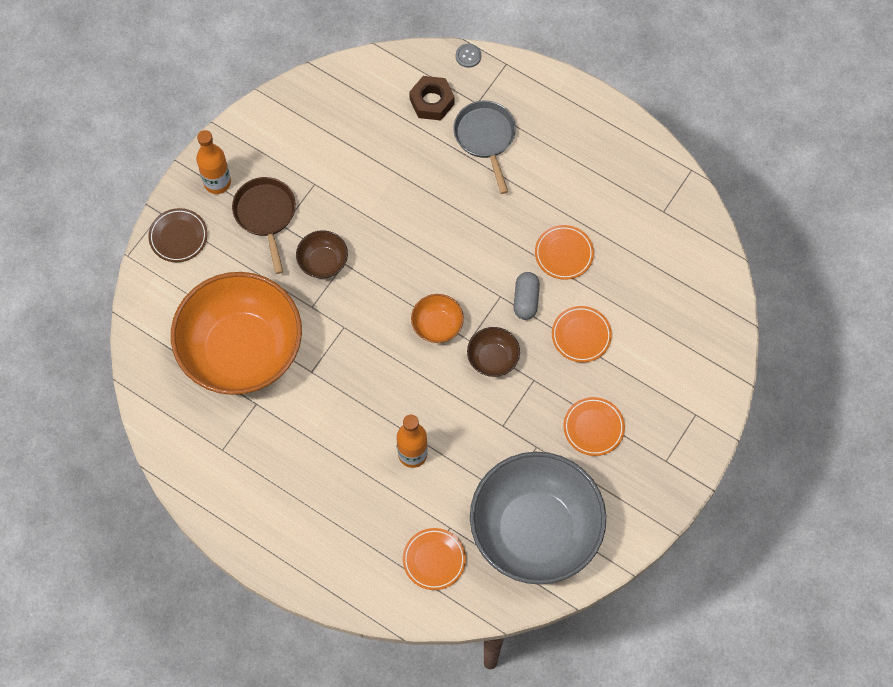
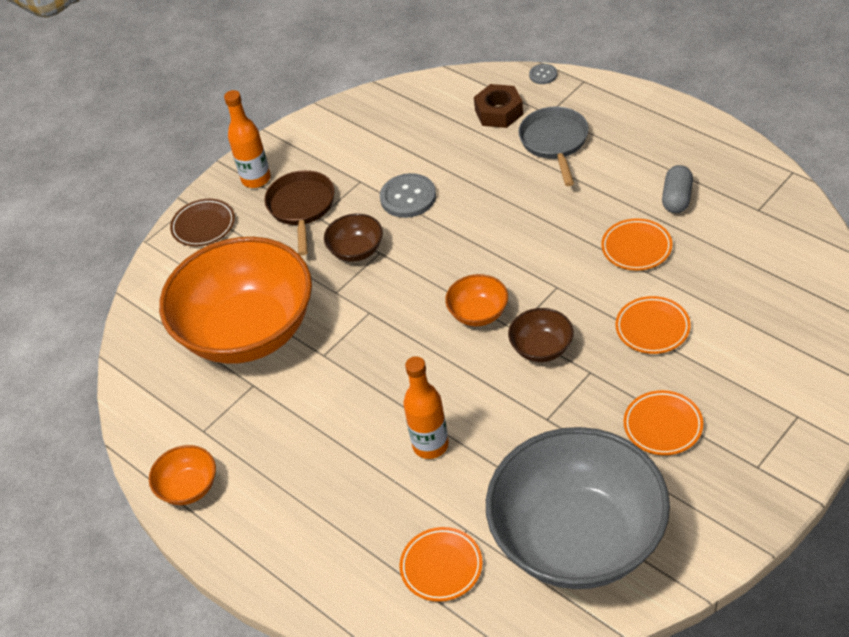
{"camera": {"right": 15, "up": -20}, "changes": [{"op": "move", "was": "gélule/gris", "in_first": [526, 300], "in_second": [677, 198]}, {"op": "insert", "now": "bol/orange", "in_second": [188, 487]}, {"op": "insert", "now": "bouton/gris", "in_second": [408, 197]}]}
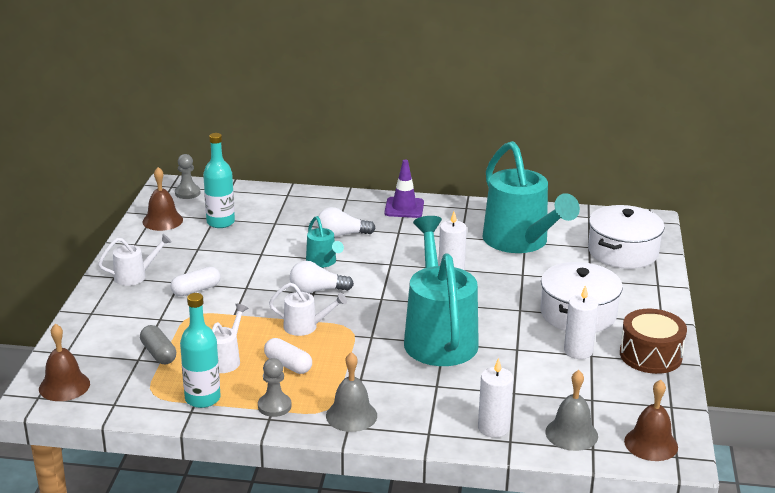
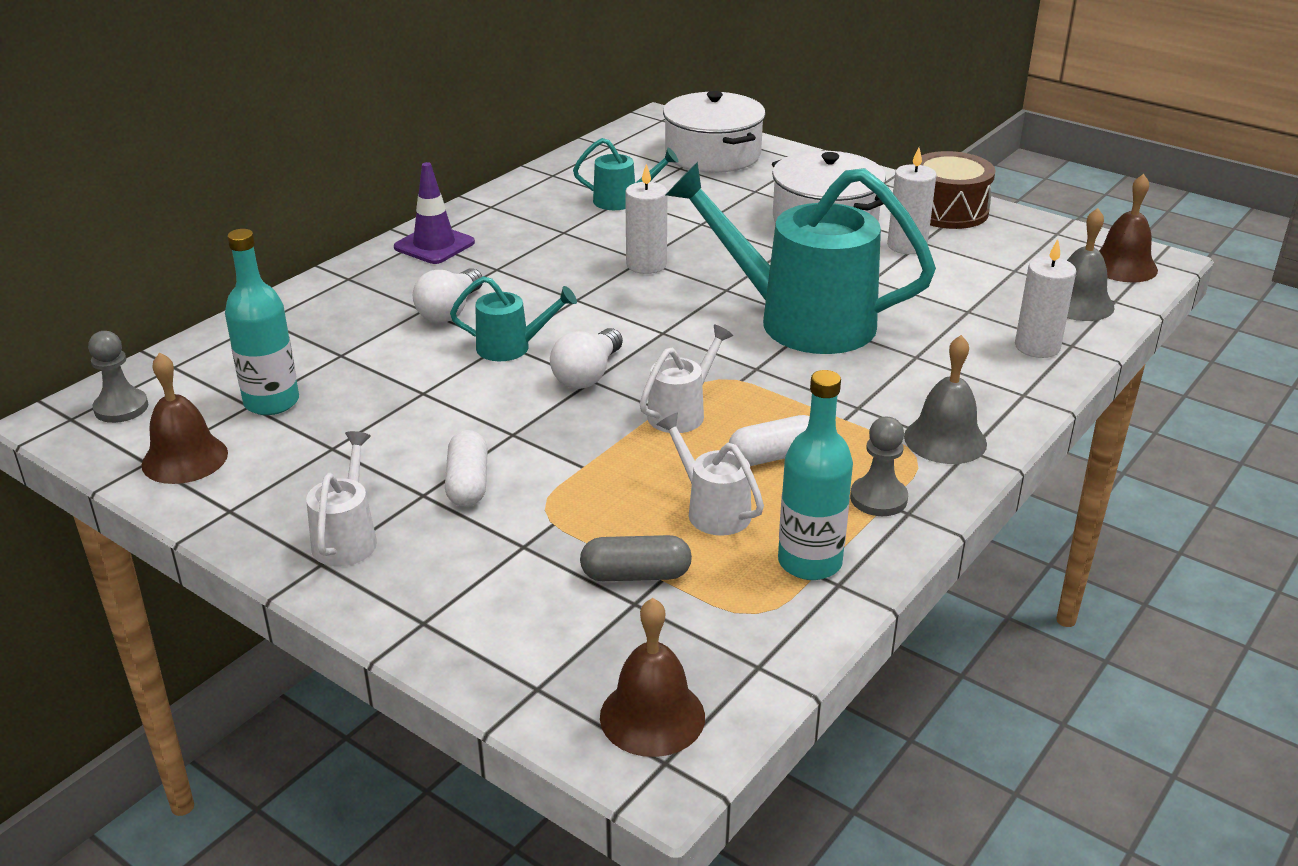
{"camera": {"right": -60, "up": 5}, "changes": [{"op": "resize", "was": "arrosoir/turquoise", "in_first": [520, 242], "in_second": [623, 201], "ratio": 0.45}]}
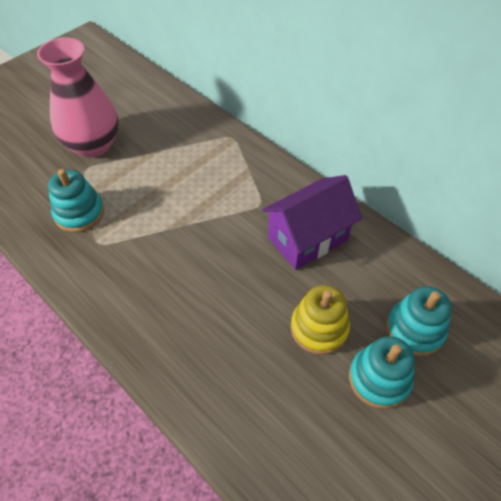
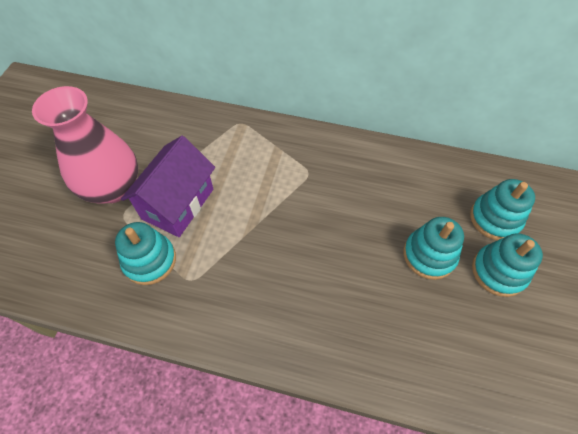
{"camera": {"right": -30, "up": 5}, "changes": [{"op": "move", "was": "maison/violet", "in_first": [307, 239], "in_second": [178, 204]}, {"op": "recolor", "was": "jouet à empiler/jaune", "now": "jouet à empiler/turquoise", "in_first": [319, 328], "in_second": [429, 255]}]}
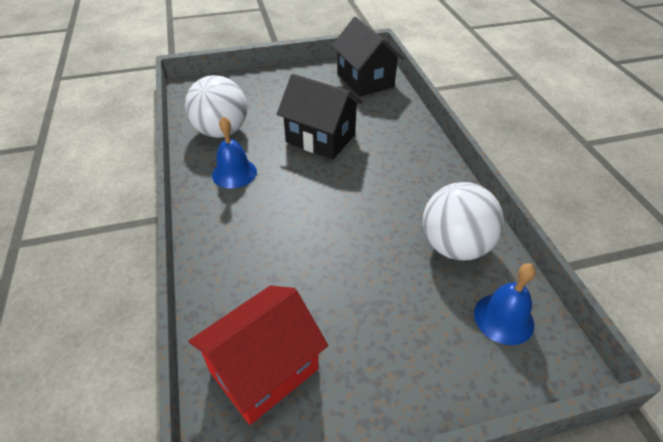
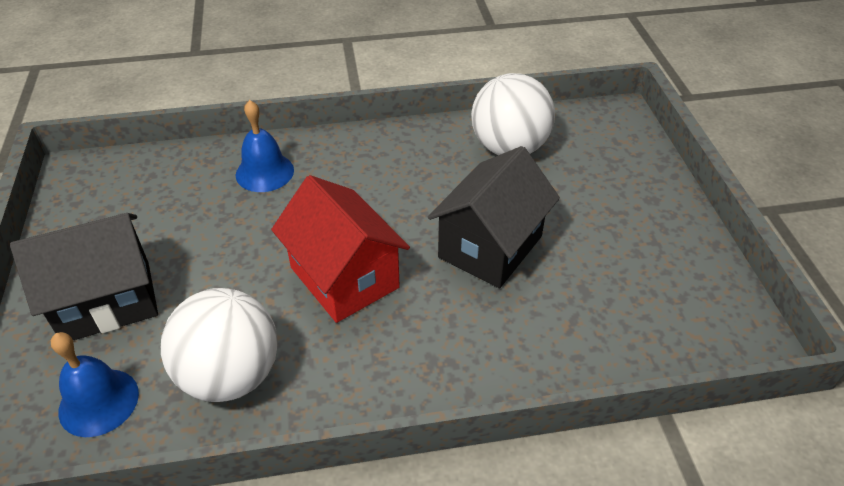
{"camera": {"right": 95, "up": 0}, "changes": [{"op": "move", "was": "maison/rouge", "in_first": [264, 370], "in_second": [344, 277]}, {"op": "move", "was": "cloche/bleu", "in_first": [234, 173], "in_second": [264, 172]}, {"op": "move", "was": "maison/noir", "in_first": [365, 80], "in_second": [107, 301]}]}
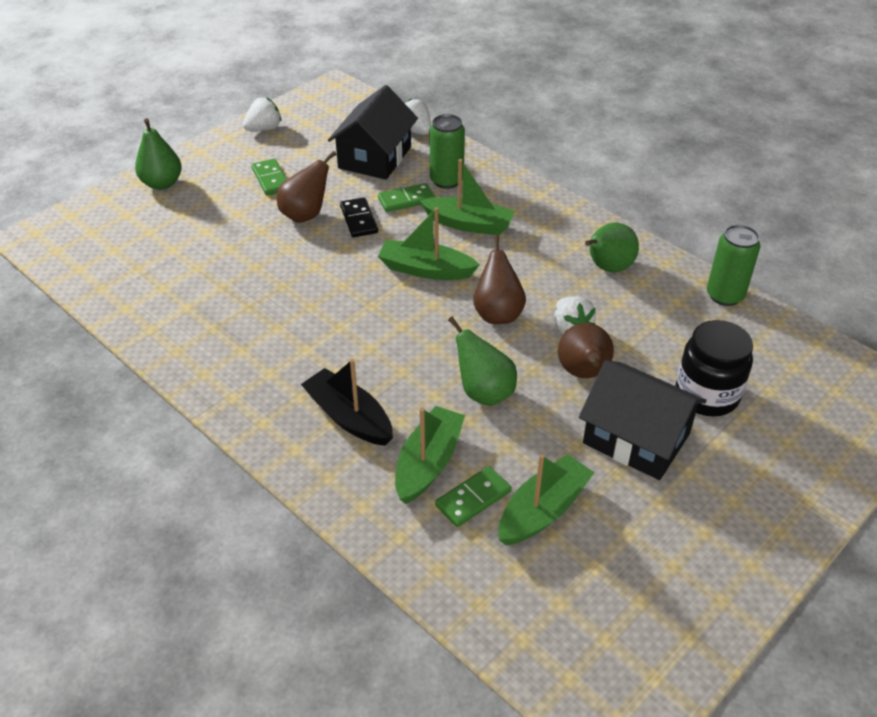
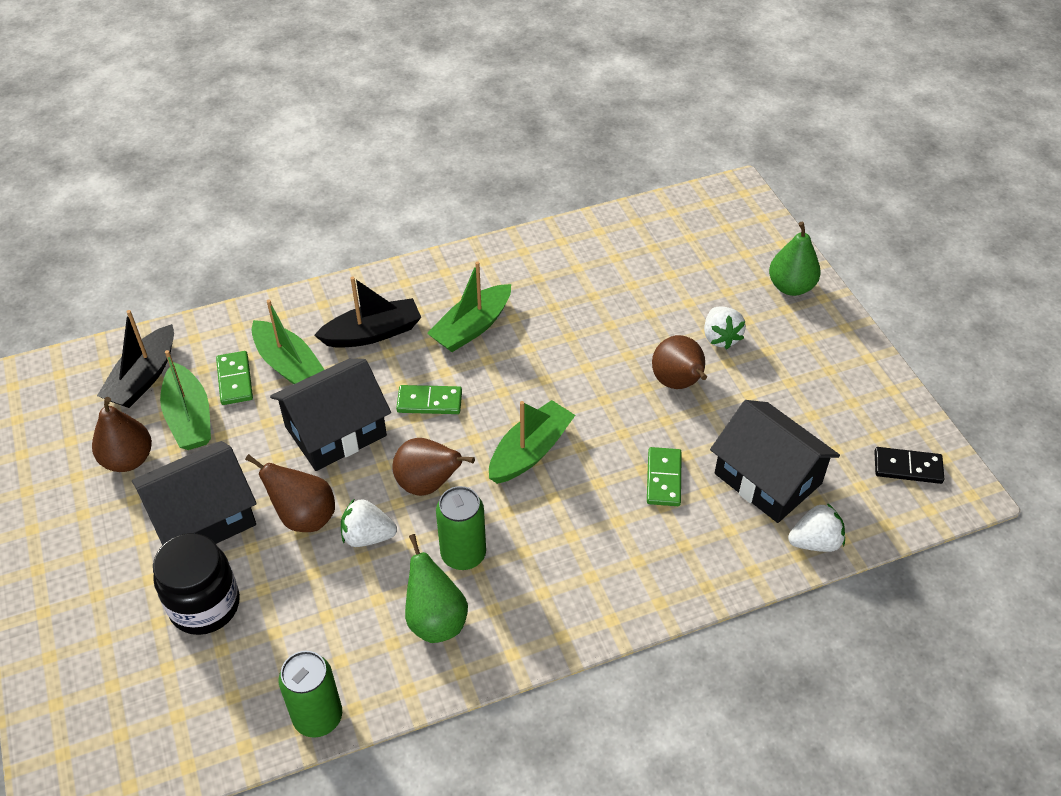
{"camera": {"right": 115, "up": 5}, "changes": [{"op": "move", "was": "fraise/blanc", "in_first": [264, 129], "in_second": [720, 337]}, {"op": "move", "was": "domino/vert", "in_first": [271, 179], "in_second": [429, 402]}, {"op": "move", "was": "domino/noir", "in_first": [359, 219], "in_second": [907, 467]}, {"op": "move", "was": "bateau/vert", "in_first": [469, 224], "in_second": [472, 327]}, {"op": "move", "was": "canette/vert", "in_first": [446, 180], "in_second": [463, 554]}, {"op": "replace", "was": "poire/vert", "now": "maison/noir", "in_first": [484, 392], "in_second": [335, 431]}, {"op": "insert", "now": "poire/marron", "in_second": [128, 459]}, {"op": "insert", "now": "bateau/noir", "in_second": [143, 378]}]}
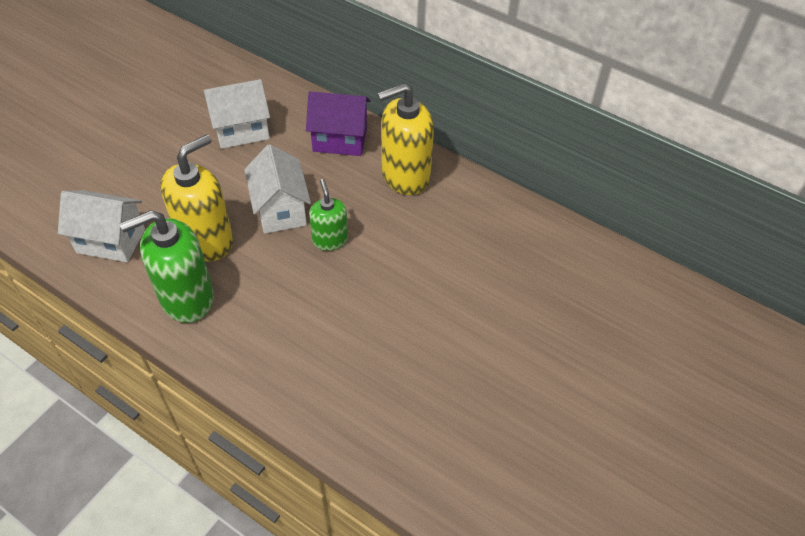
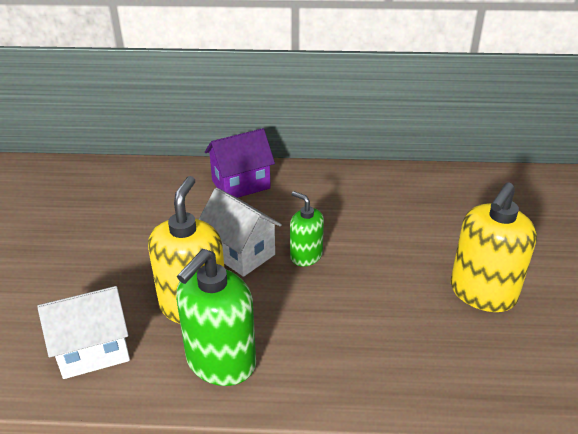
{"camera": {"right": -30, "up": -15}, "changes": [{"op": "delete", "was": "maison/blanc", "in_first": [241, 130]}, {"op": "move", "was": "distributeur de savon/jaune", "in_first": [405, 176], "in_second": [482, 293]}]}
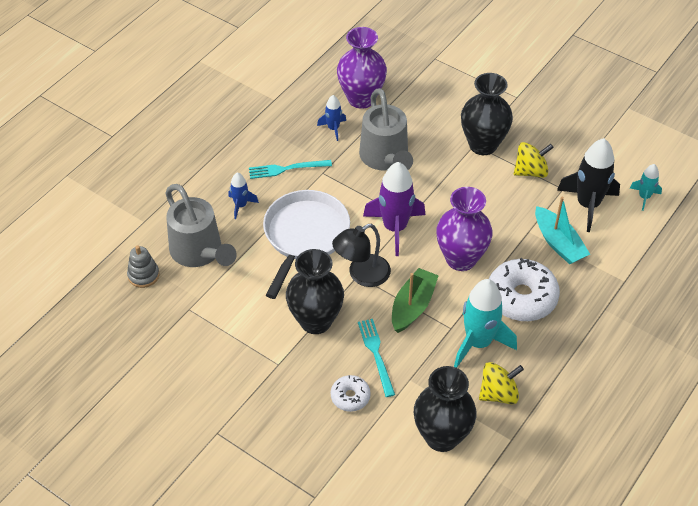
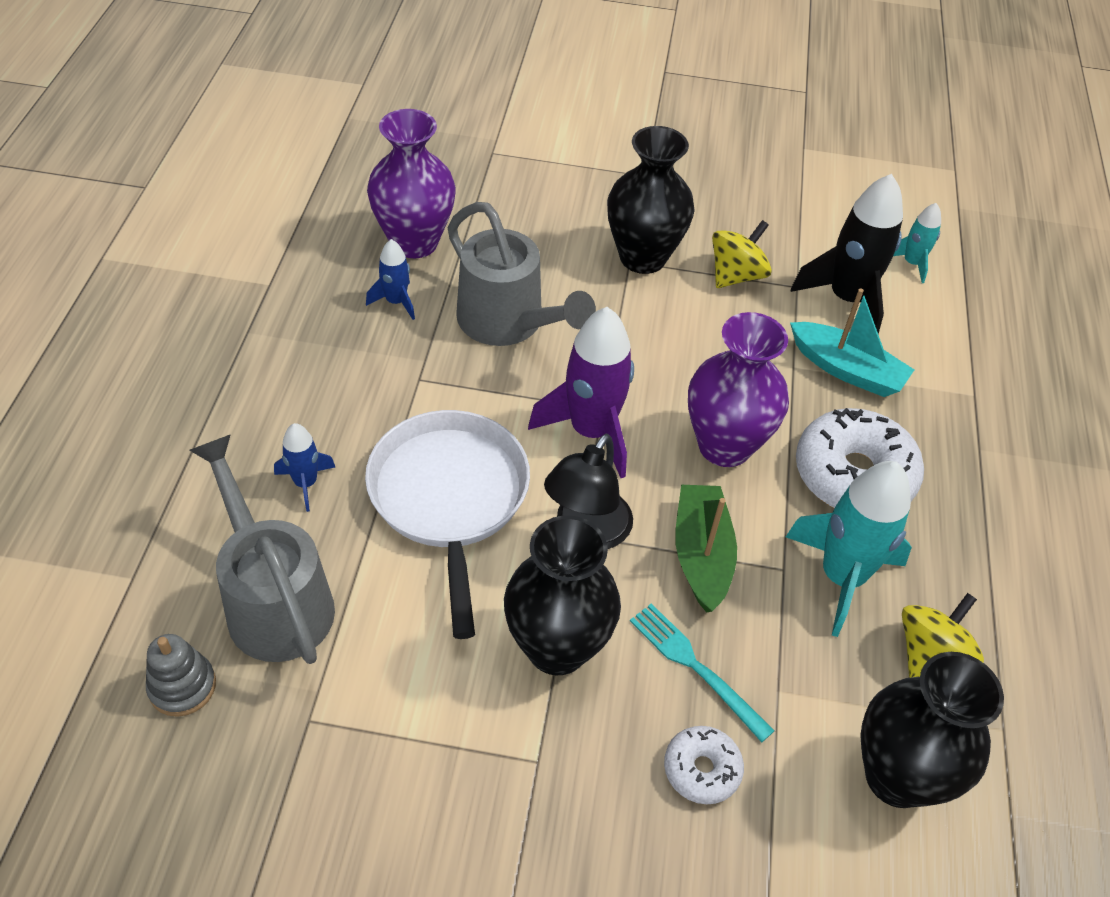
{"camera": {"right": -30, "up": 0}, "changes": [{"op": "rotate", "was": "arrosoir/gris", "in_first": [200, 253], "in_second": [274, 599], "clockwise": -150}, {"op": "delete", "was": "fourchette/turquoise", "in_first": [286, 169]}]}
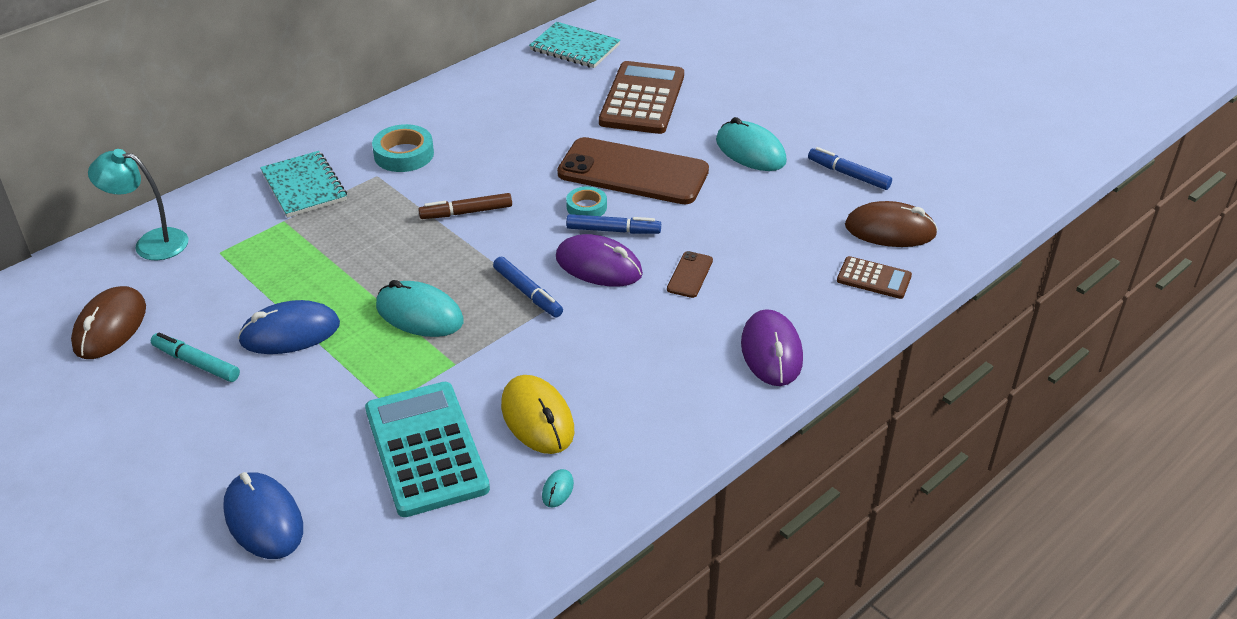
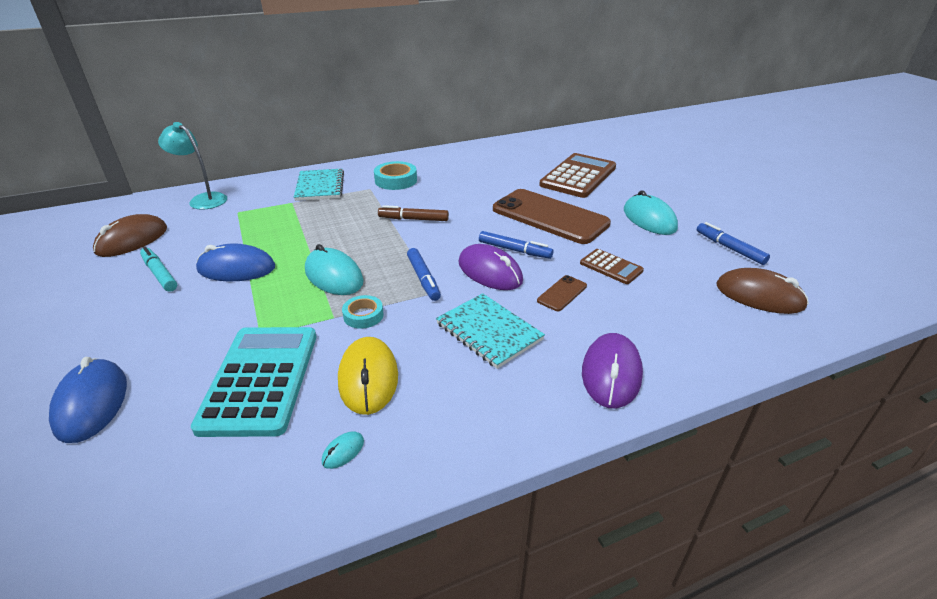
{"camera": {"right": 20, "up": -5}, "changes": [{"op": "move", "was": "carnet/turquoise", "in_first": [574, 48], "in_second": [488, 332]}, {"op": "move", "was": "ruban adhésif/turquoise", "in_first": [586, 207], "in_second": [363, 315]}, {"op": "move", "was": "calculatrice/marron", "in_first": [874, 278], "in_second": [611, 267]}]}
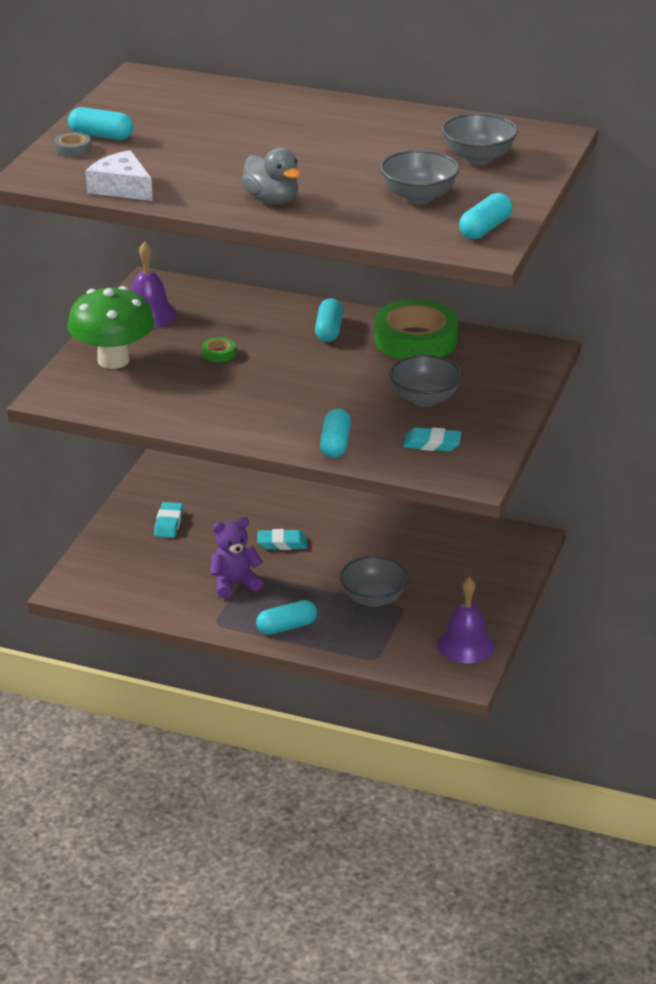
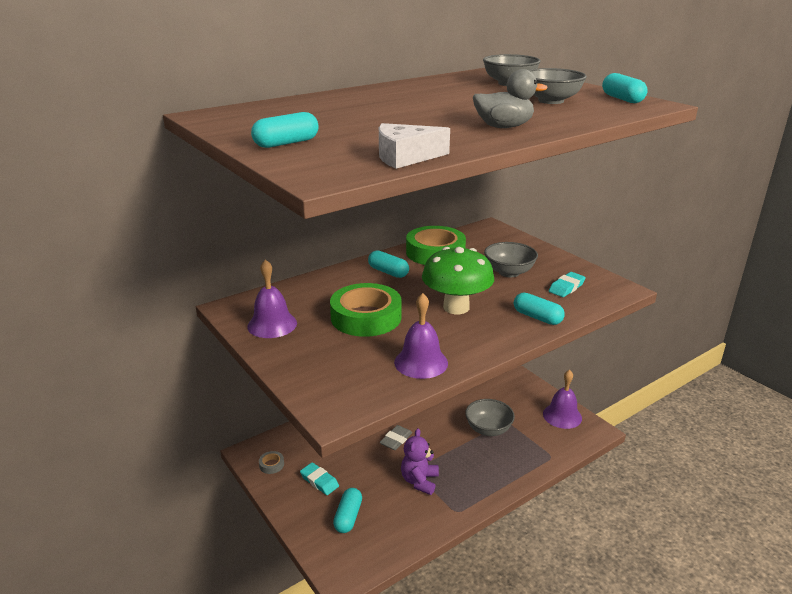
{"camera": {"right": -55, "up": -5}, "changes": [{"op": "move", "was": "ruban adhésif/gris", "in_first": [73, 149], "in_second": [271, 465]}, {"op": "move", "was": "champignon/vert", "in_first": [113, 360], "in_second": [456, 307]}, {"op": "resize", "was": "ruban adhésif/vert", "in_first": [219, 353], "in_second": [366, 317], "ratio": 2.5}, {"op": "move", "was": "gélule/turquoise", "in_first": [287, 627], "in_second": [348, 517]}, {"op": "recolor", "was": "gomme/turquoise", "now": "gomme/gris", "in_first": [282, 543], "in_second": [396, 440]}, {"op": "insert", "now": "cloche/violet", "in_second": [421, 362]}]}
